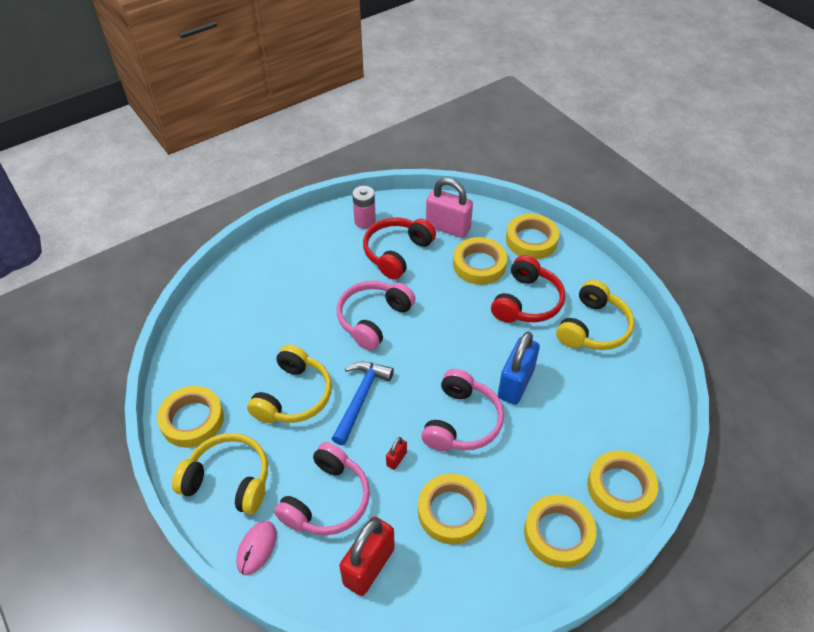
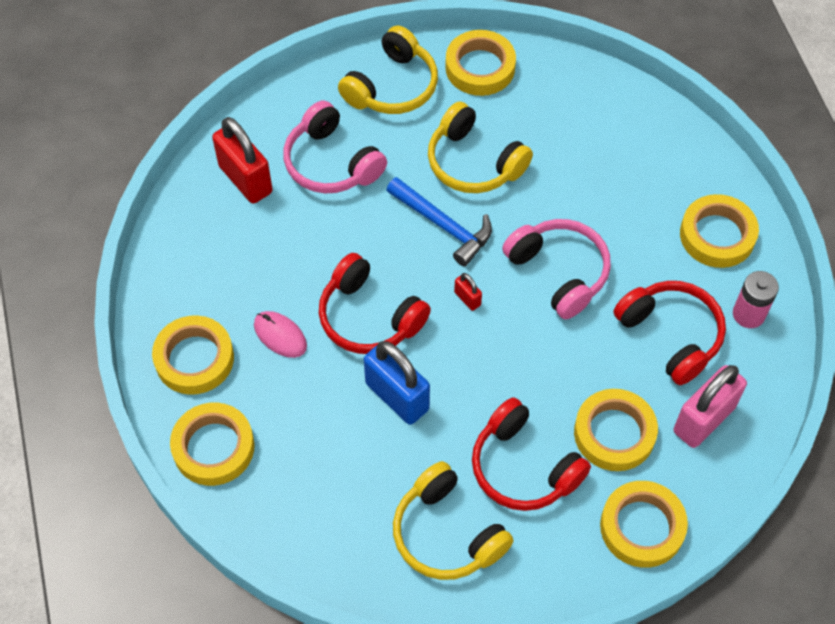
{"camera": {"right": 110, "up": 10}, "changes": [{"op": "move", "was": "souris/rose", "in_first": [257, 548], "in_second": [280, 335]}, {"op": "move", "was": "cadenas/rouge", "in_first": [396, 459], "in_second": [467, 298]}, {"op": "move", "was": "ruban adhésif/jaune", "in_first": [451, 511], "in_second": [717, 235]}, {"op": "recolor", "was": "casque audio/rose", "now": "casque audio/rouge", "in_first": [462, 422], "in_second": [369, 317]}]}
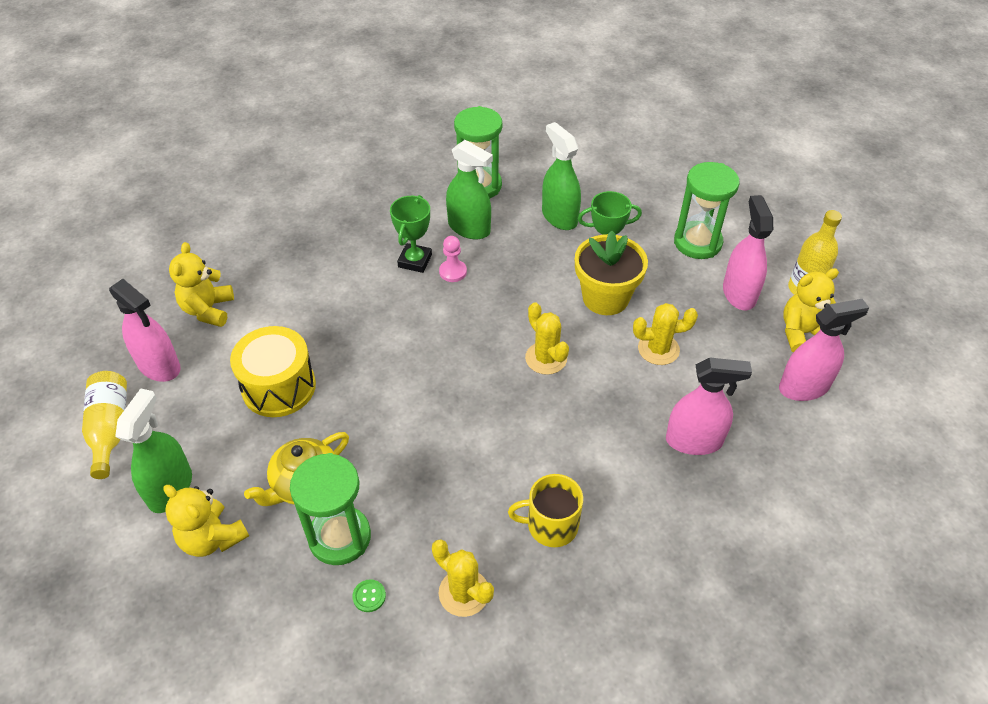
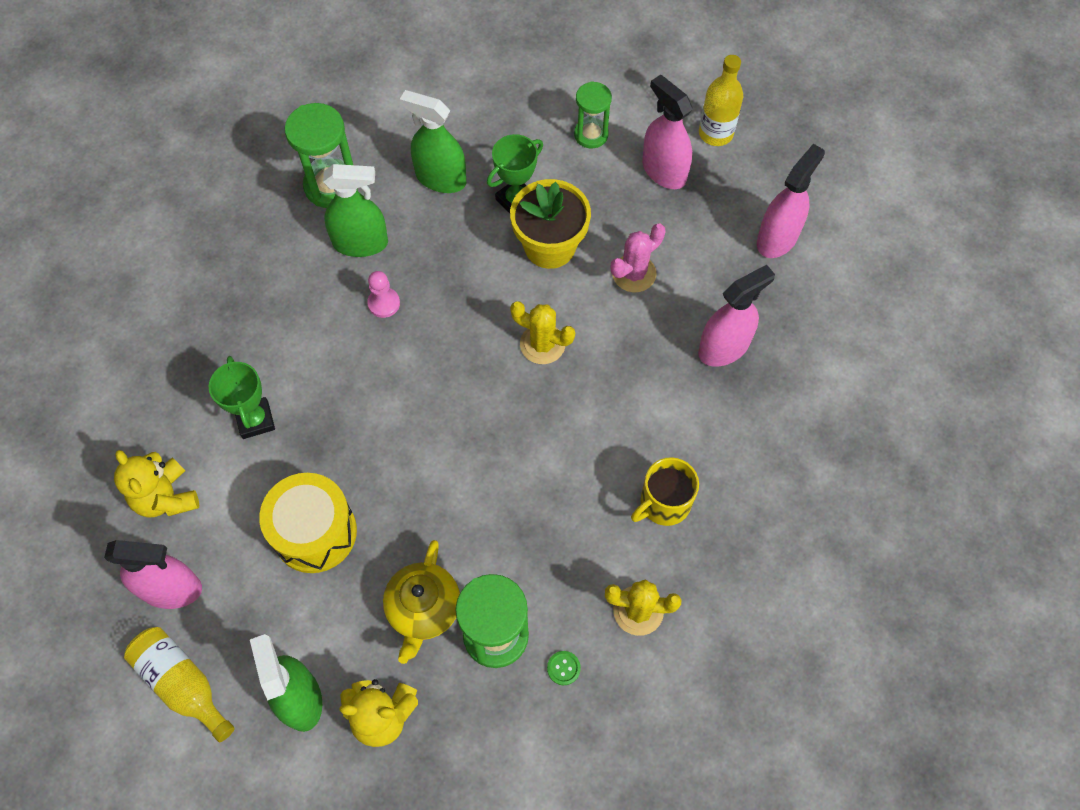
{"camera": {"right": -35, "up": 15}, "changes": [{"op": "move", "was": "trophée/vert", "in_first": [415, 261], "in_second": [255, 420]}, {"op": "recolor", "was": "cactus/jaune", "now": "cactus/rose", "in_first": [658, 349], "in_second": [634, 273]}, {"op": "resize", "was": "sablier/vert", "in_first": [697, 242], "in_second": [591, 135], "ratio": 0.64}, {"op": "delete", "was": "ours en peluche/jaune", "in_first": [802, 333]}]}
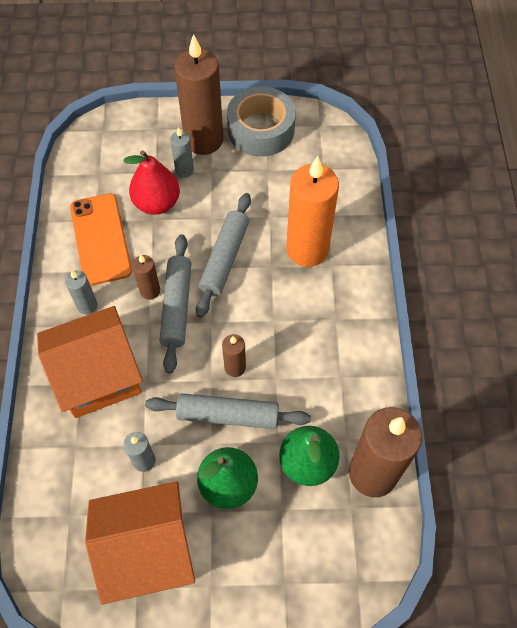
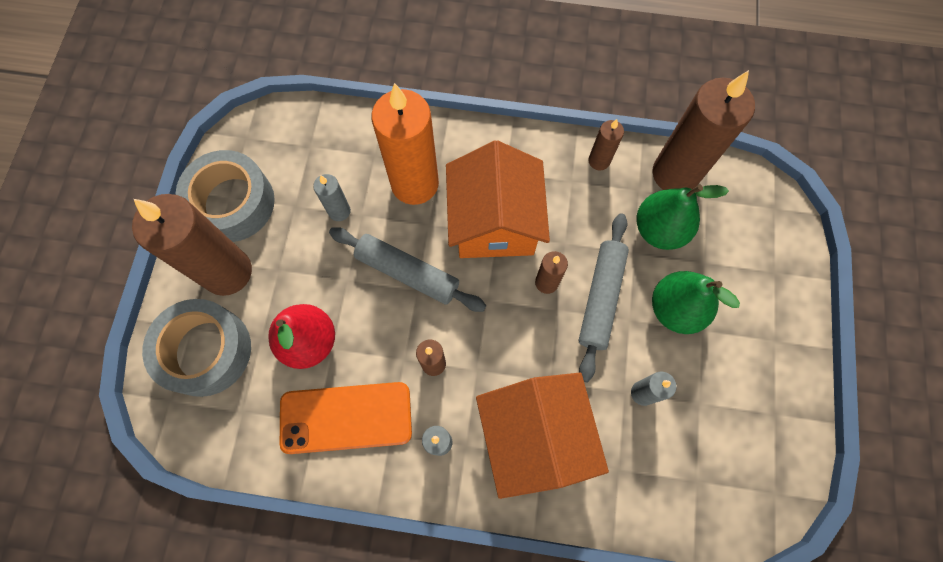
{"camera": {"right": -80, "up": 10}, "changes": [{"op": "move", "was": "maison/orange", "in_first": [147, 550], "in_second": [494, 222]}, {"op": "delete", "was": "rouleau à pâtisserie/gris", "in_first": [177, 306]}, {"op": "move", "was": "bougie/gris", "in_first": [184, 170], "in_second": [339, 211]}, {"op": "insert", "now": "ruban adhésif/gris", "in_second": [206, 351]}, {"op": "insert", "now": "bougie/marron", "in_second": [599, 161]}]}
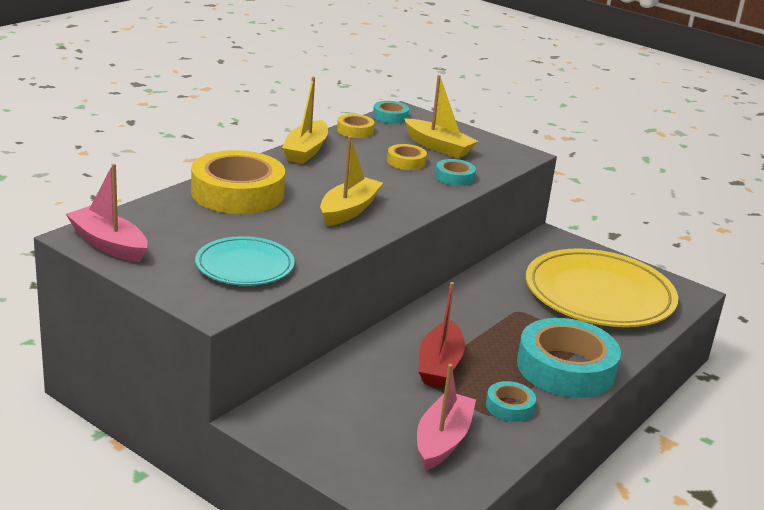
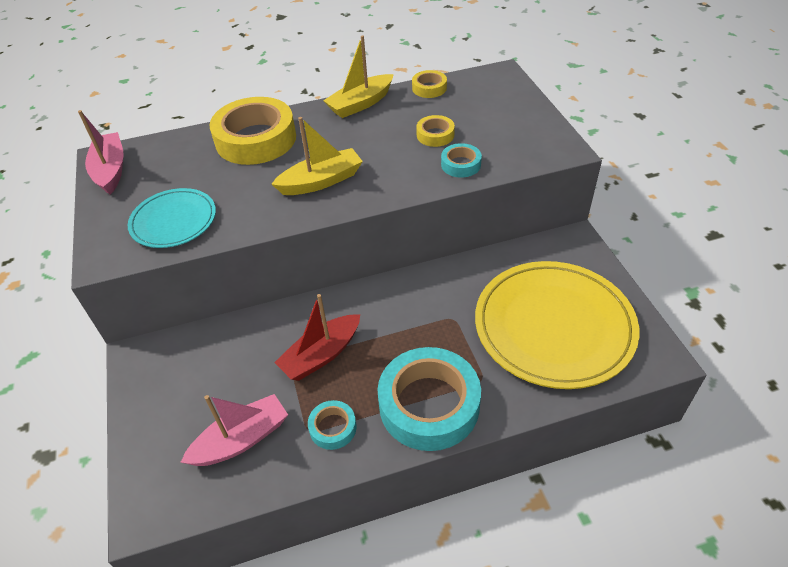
{"camera": {"right": 40, "up": 20}, "changes": [{"op": "delete", "was": "ruban adhésif/turquoise", "in_first": [390, 116]}, {"op": "delete", "was": "bateau/jaune", "in_first": [438, 147]}]}
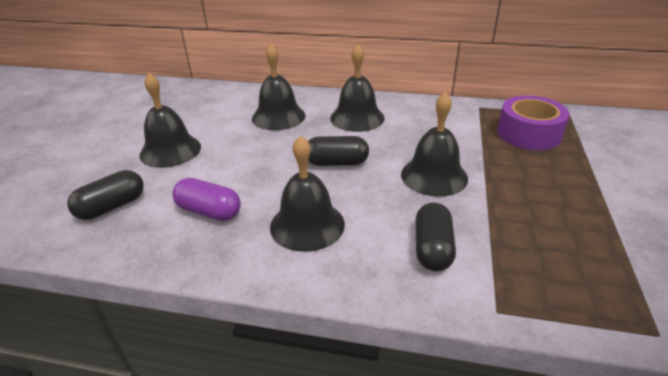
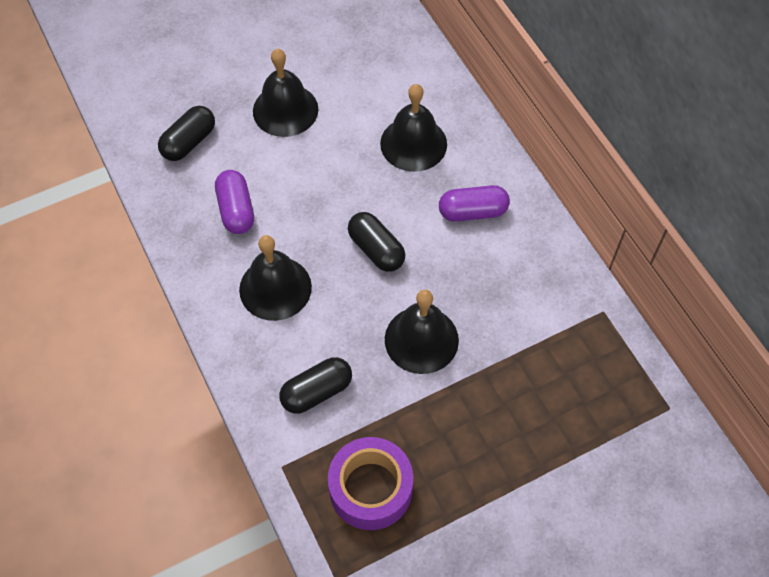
{"camera": {"right": 50, "up": 25}, "changes": [{"op": "rotate", "was": "gélule/noir", "in_first": [112, 207], "in_second": [189, 142], "clockwise": -60}, {"op": "replace", "was": "cloche/noir", "now": "gélule/violet", "in_first": [357, 118], "in_second": [472, 212]}, {"op": "move", "was": "ruban adhésif/violet", "in_first": [528, 134], "in_second": [370, 489]}]}
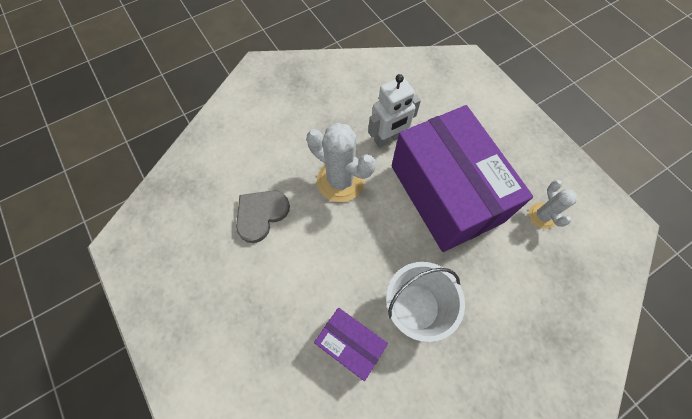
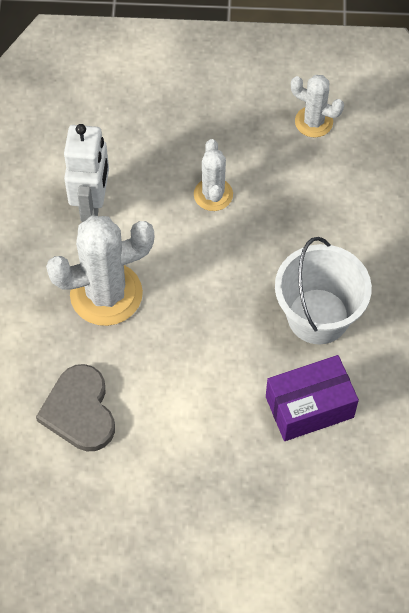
{"camera": {"right": -55, "up": -5}, "changes": [{"op": "replace", "was": "boîte/violet", "now": "cactus/blanc", "in_first": [446, 193], "in_second": [213, 194]}]}
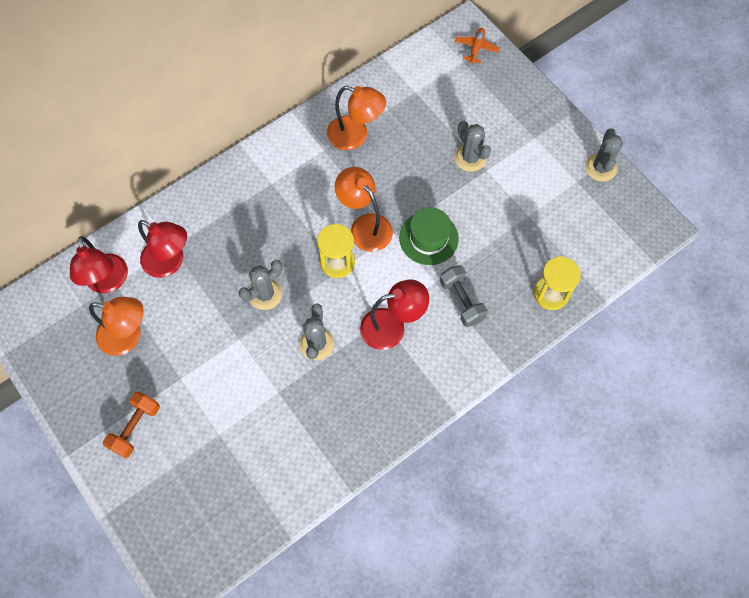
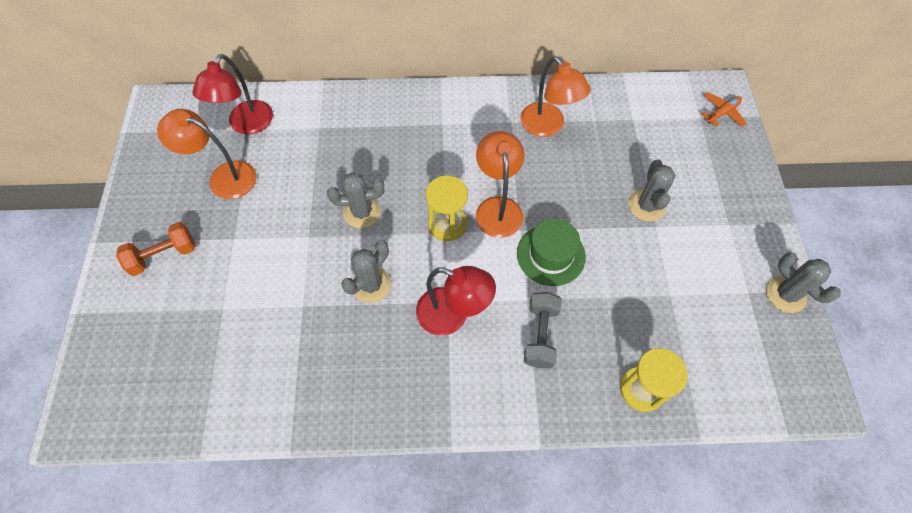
{"camera": {"right": 35, "up": -5}, "changes": [{"op": "rotate", "was": "lampe/orange", "in_first": [128, 337], "in_second": [223, 177], "clockwise": 150}, {"op": "delete", "was": "lampe/rouge", "in_first": [170, 263]}, {"op": "rotate", "was": "cactus/gris", "in_first": [600, 167], "in_second": [785, 294], "clockwise": -75}]}
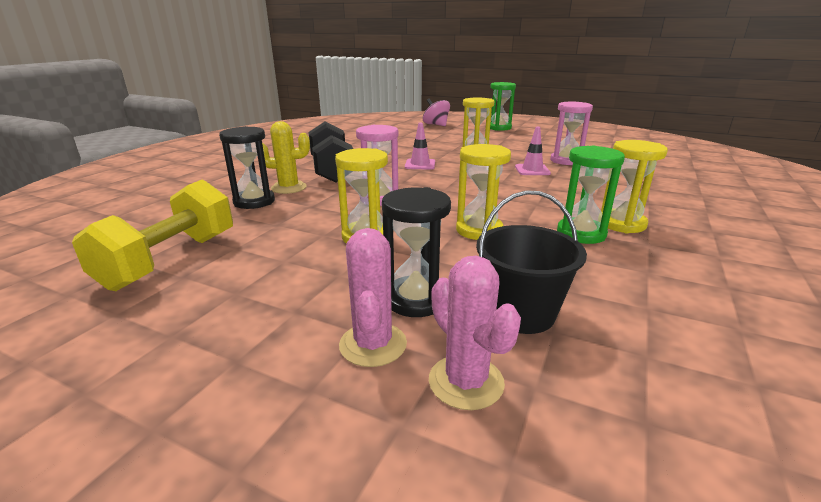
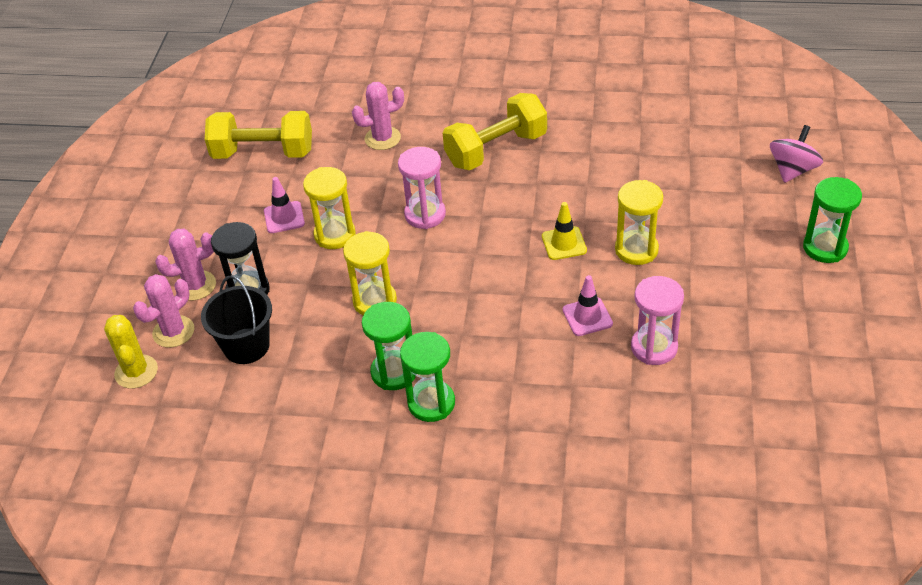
{"camera": {"right": 75, "up": 20}, "changes": [{"op": "replace", "was": "sablier/noir", "now": "cactus/rose", "in_first": [254, 201], "in_second": [382, 138]}, {"op": "move", "was": "cactus/jaune", "in_first": [288, 188], "in_second": [136, 372]}, {"op": "recolor", "was": "haltère/noir", "now": "haltère/jaune", "in_first": [331, 170], "in_second": [496, 149]}, {"op": "move", "was": "cône de chantier/rose", "in_first": [420, 164], "in_second": [284, 217]}, {"op": "recolor", "was": "sablier/jaune", "now": "sablier/vert", "in_first": [621, 224], "in_second": [431, 403]}, {"op": "insert", "now": "cône de chantier/jaune", "in_second": [564, 243]}]}
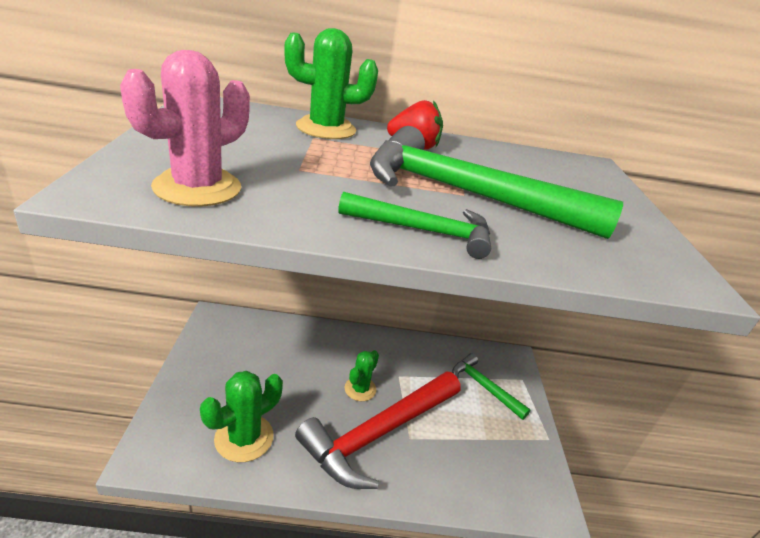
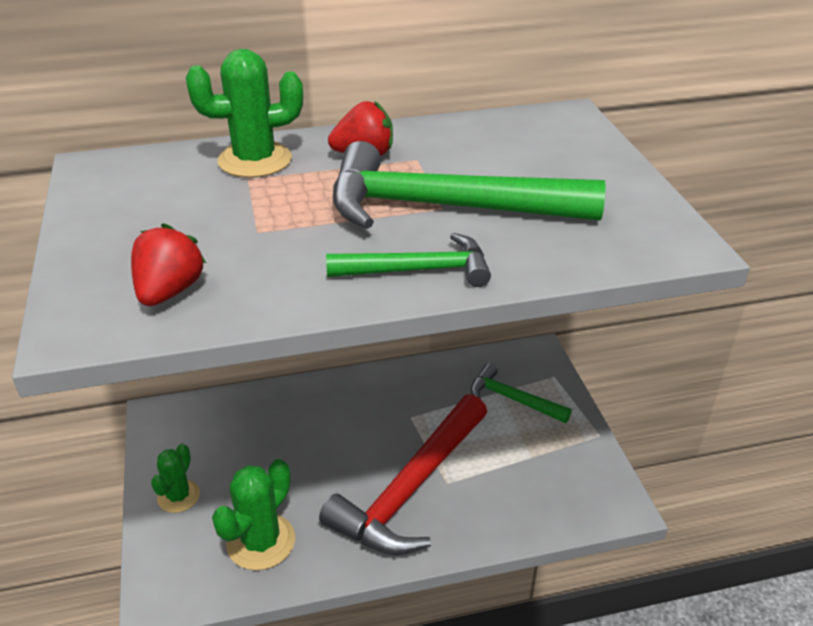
{"camera": {"right": -10, "up": 5}, "changes": [{"op": "replace", "was": "cactus/rose", "now": "fraise/rouge", "in_first": [197, 188], "in_second": [169, 291]}, {"op": "move", "was": "cactus/vert", "in_first": [360, 389], "in_second": [178, 496]}]}
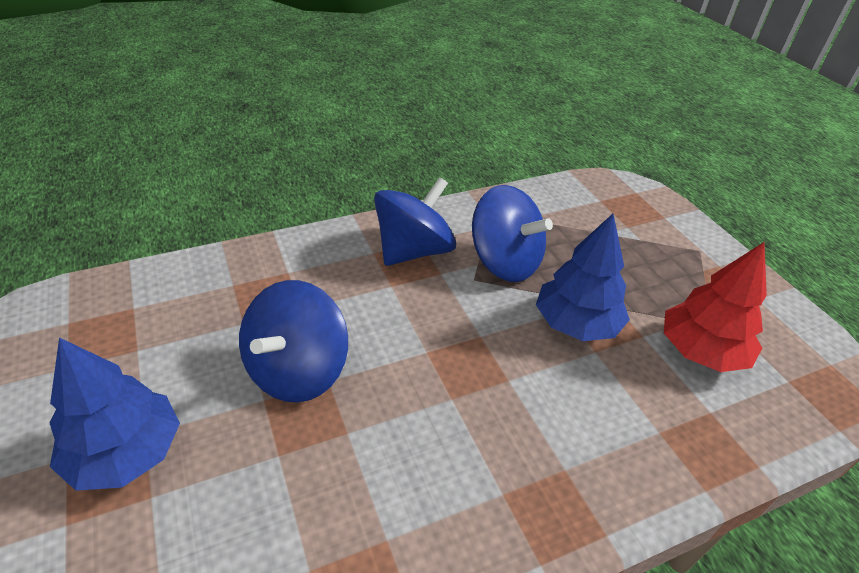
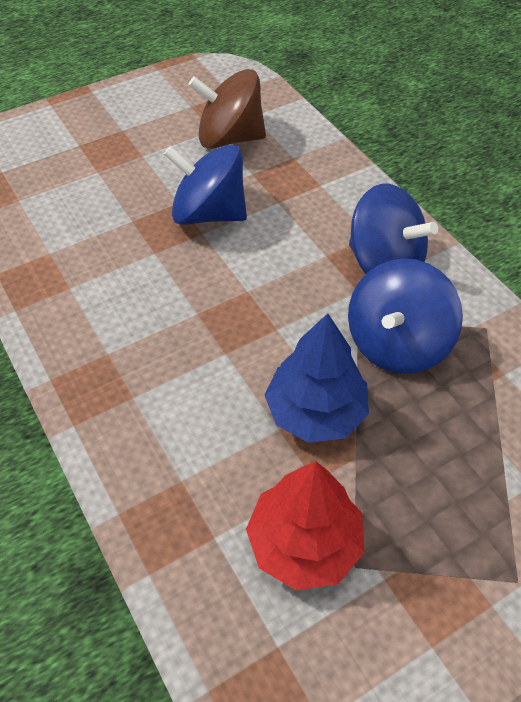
{"camera": {"right": 85, "up": 10}, "changes": [{"op": "delete", "was": "arbre/bleu", "in_first": [126, 453]}, {"op": "insert", "now": "toupie/marron", "in_second": [229, 138]}]}
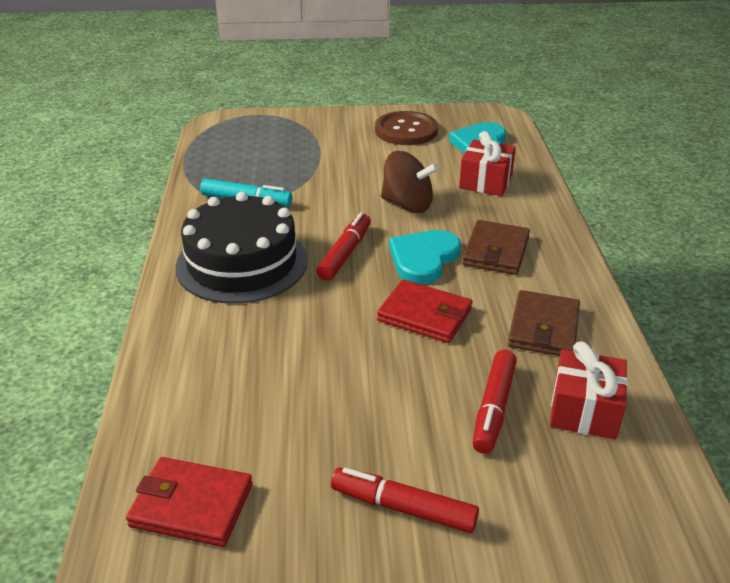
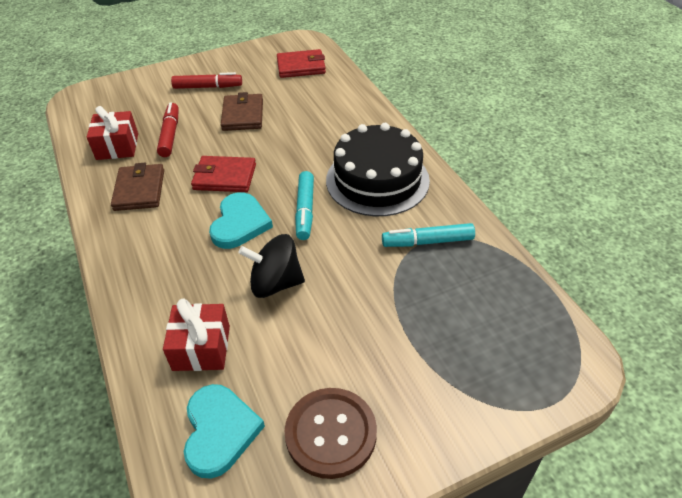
{"camera": {"right": 160, "up": 10}, "changes": [{"op": "recolor", "was": "feutre/rouge", "now": "feutre/turquoise", "in_first": [345, 253], "in_second": [305, 210]}, {"op": "recolor", "was": "toupie/marron", "now": "toupie/noir", "in_first": [407, 205], "in_second": [275, 283]}, {"op": "move", "was": "portefeuille/marron", "in_first": [495, 251], "in_second": [243, 115]}]}
